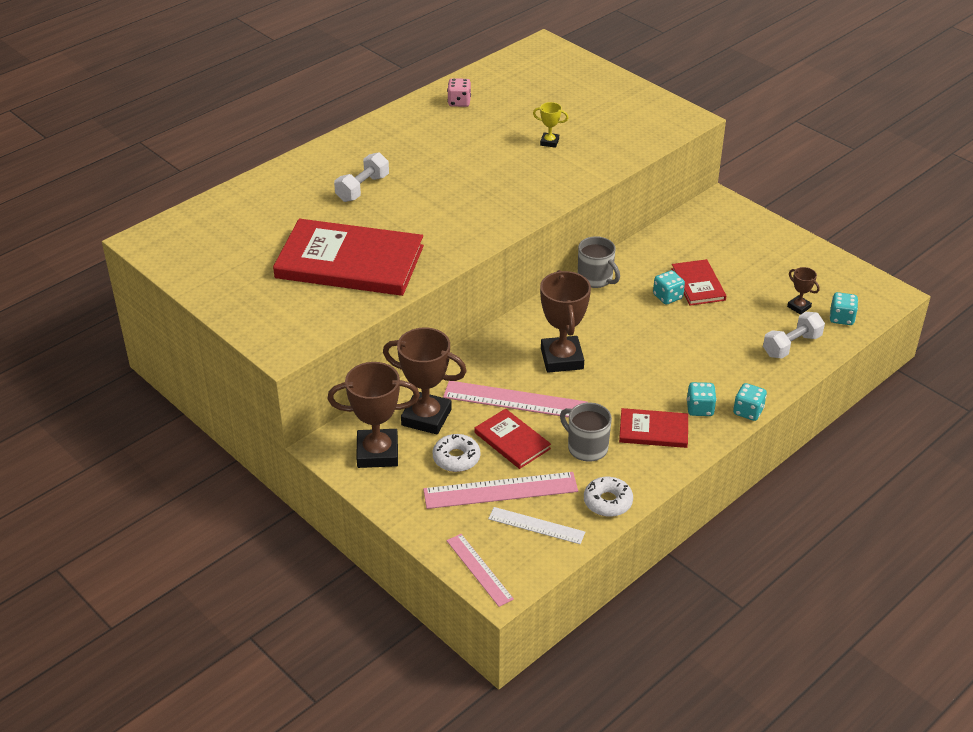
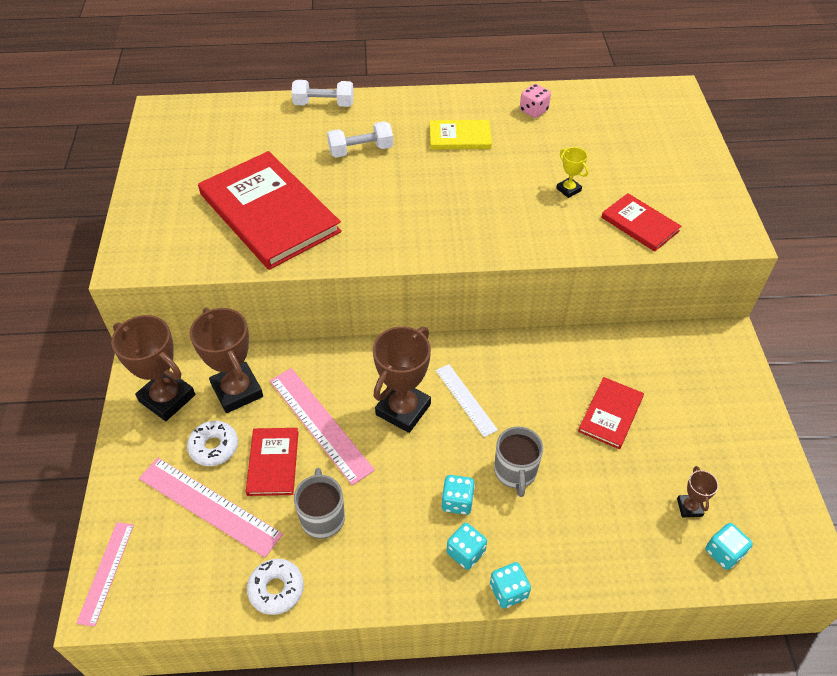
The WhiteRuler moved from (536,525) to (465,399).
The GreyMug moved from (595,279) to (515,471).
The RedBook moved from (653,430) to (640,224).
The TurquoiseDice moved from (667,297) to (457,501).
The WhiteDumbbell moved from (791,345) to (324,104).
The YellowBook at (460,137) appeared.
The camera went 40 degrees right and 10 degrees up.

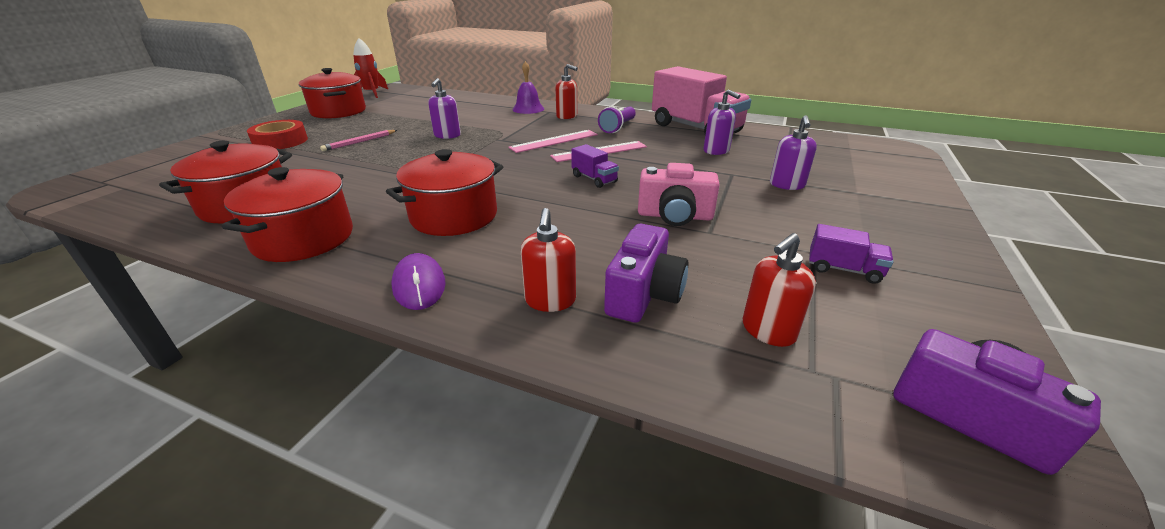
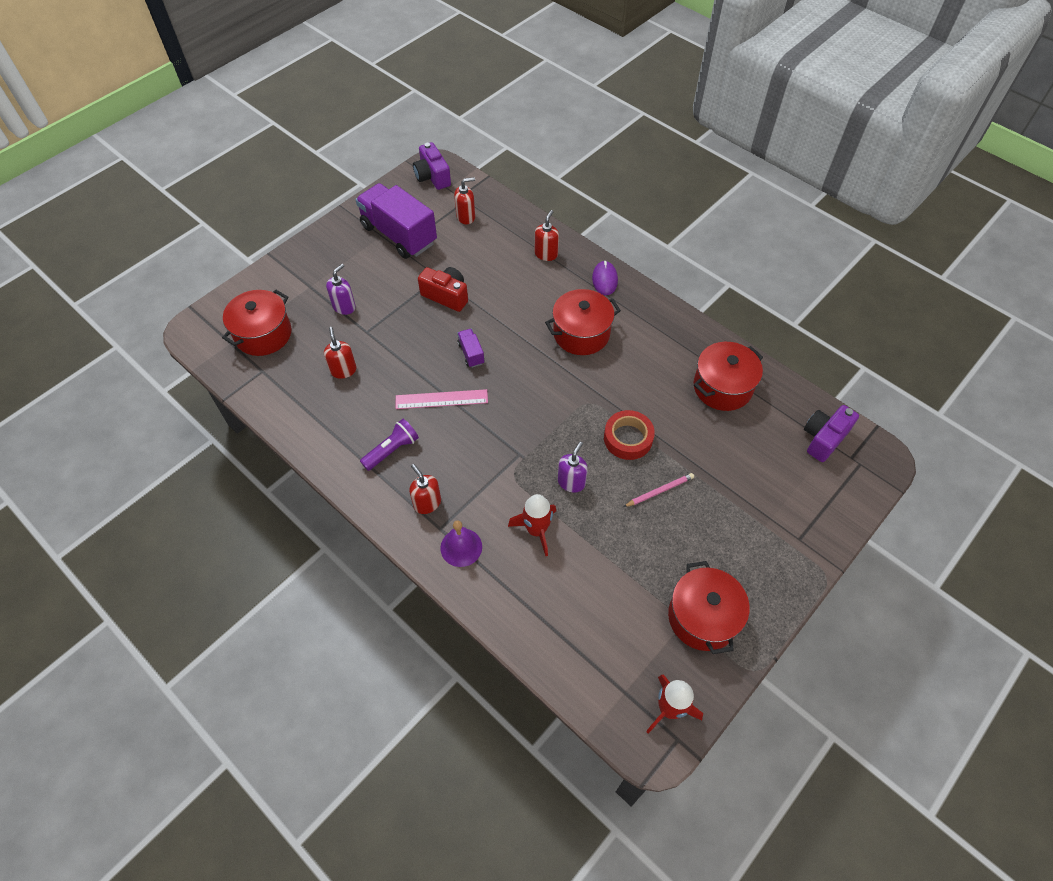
The RedPot moved from (304,238) to (263,334).
The RedTape moved from (280,141) to (628,438).
The PinkRuler at (554,141) disappeared.
The PurpleCamera moved from (643,294) to (823,438).
The PinkCamera at (675,216) became the RedCamera at (446,296).
The PinkTruck at (695,128) disappeared.
The PurpleSoapDispenser at (716,151) became the RedSoapDispenser at (343,370).
The PurpleTruck at (843,269) changed to 2.34 times the size.
The RedRocket at (536,530) appeared.
The camera went 160 degrees left and 25 degrees up.

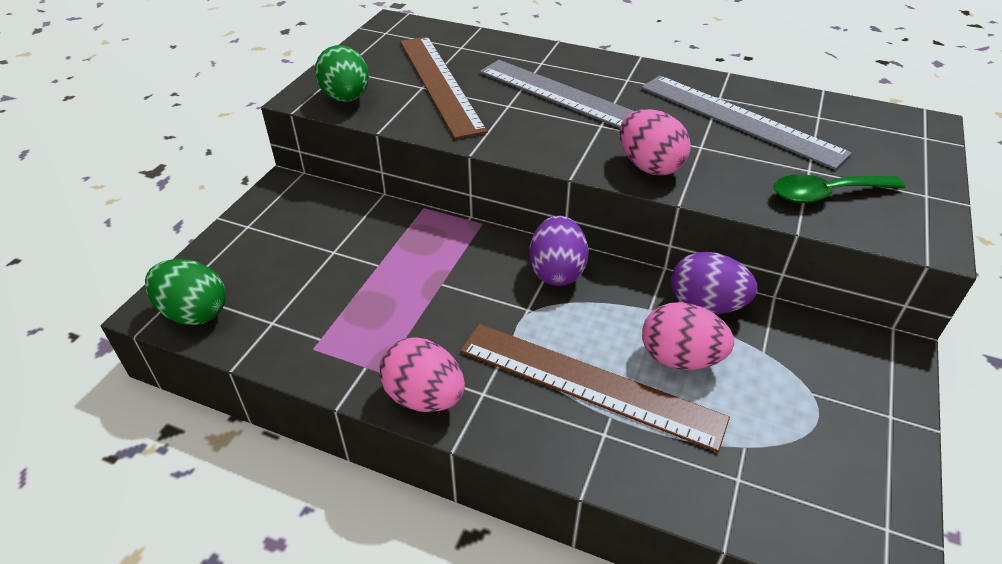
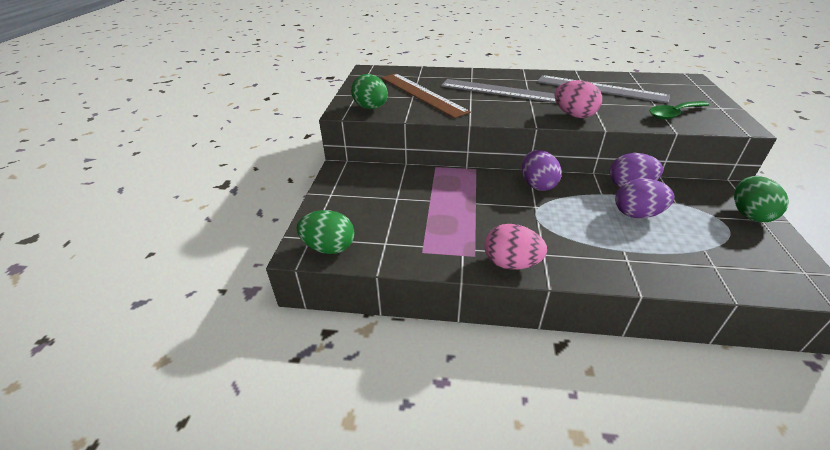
The BrownRuler at (589,384) disappeared.
The PinkEgg at (680,358) became the PurpleEgg at (637,214).
The GreenEgg at (749,214) appeared.
The camera went 15 degrees left and 5 degrees down.

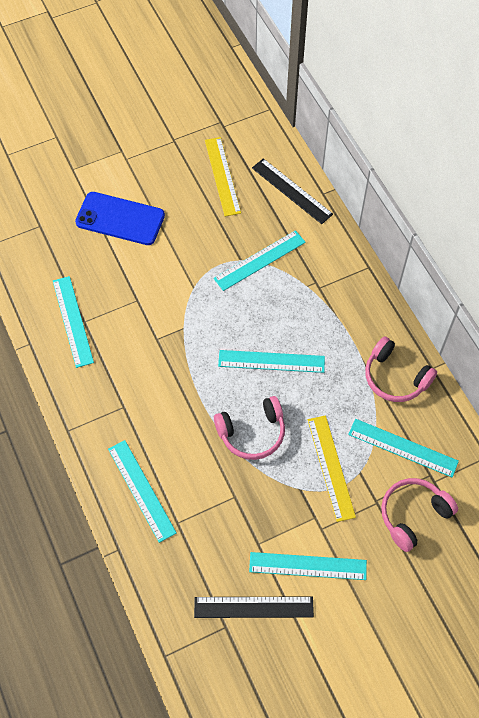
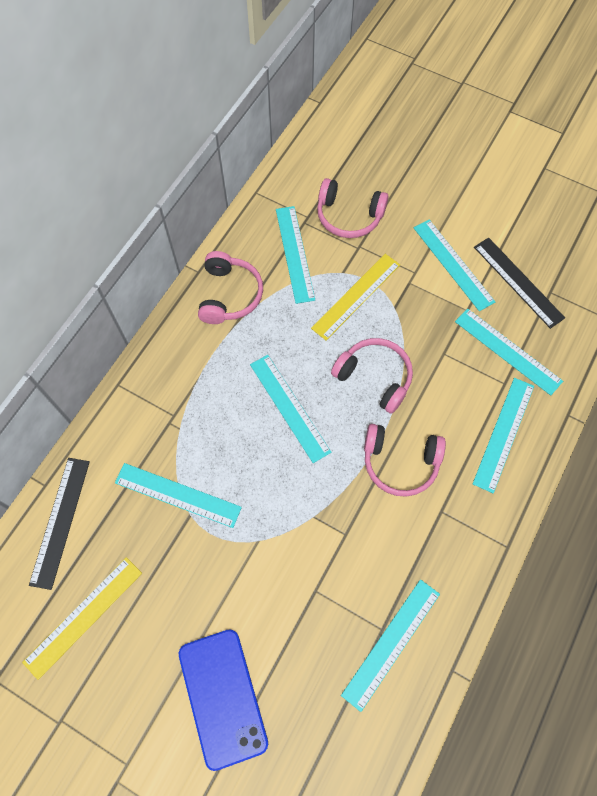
The PinkHeadphones at (400,462) appeared.
The TurquoiseRuler at (508,351) appeared.
The camera went 125 degrees left and 5 degrees up.

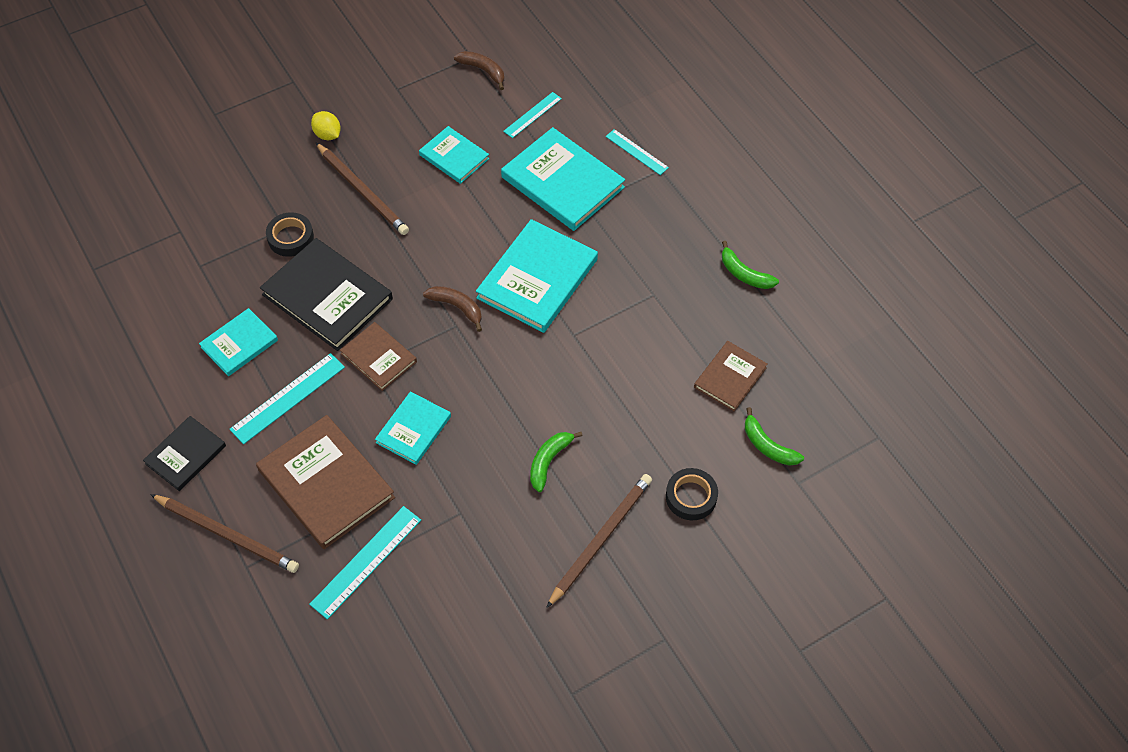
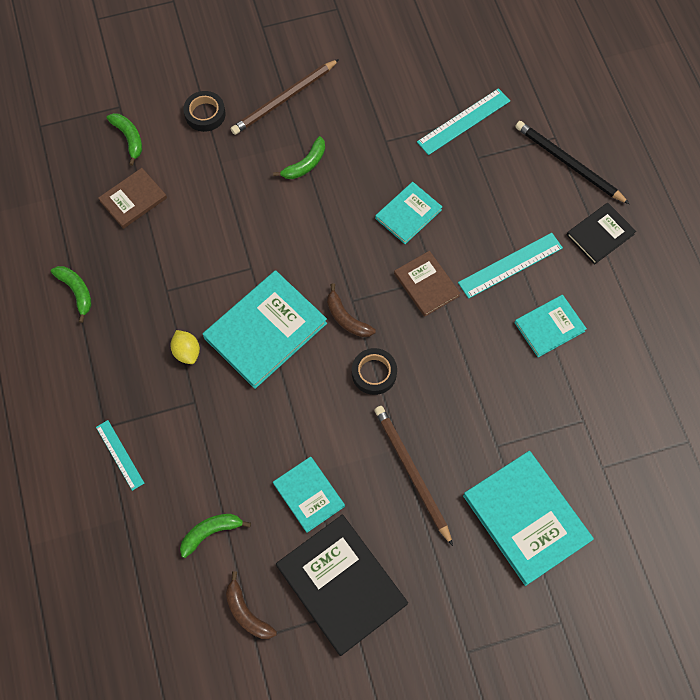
The BrownPencil at (227,535) became the BlackPencil at (568,163).
The BrownBook at (326,484) disappeared.
The BlackBook moved from (327,297) to (341,584).
The BlackTape moved from (290,238) to (374,373).
The YellowLemon moved from (327,135) to (187,352).
The TurquoiseBook moved from (563,182) to (526,518).
The TurquoiseRuler at (532,115) was replaced by the GreenBanana at (211,532).
The camera went 165 degrees left and 10 degrees up.

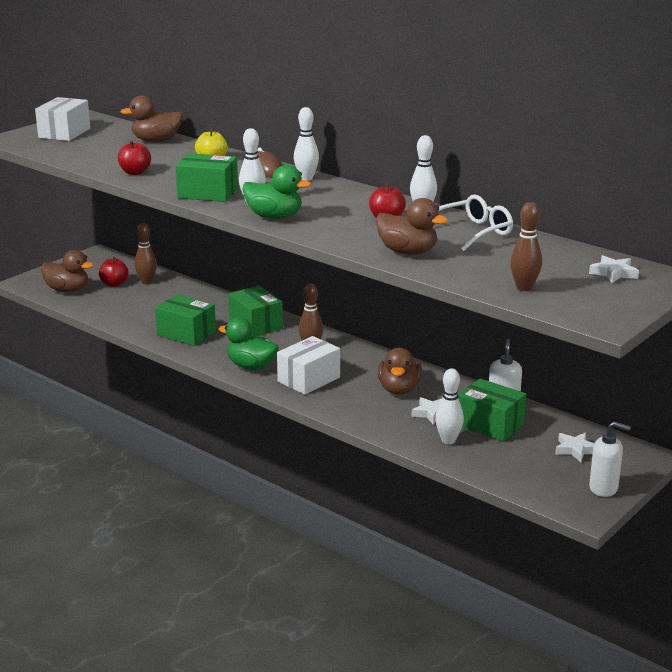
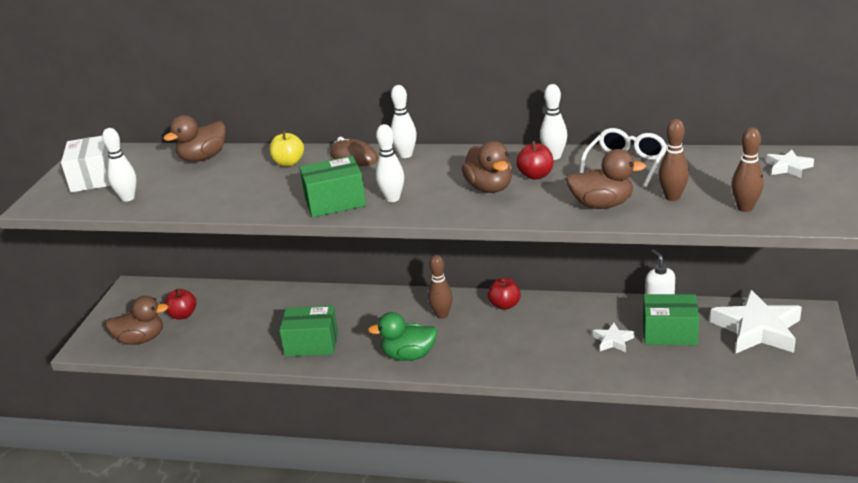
The RedApple moved from (135,172) to (505,305).
The BrownBowlingPin moved from (147,282) to (672,197).
The GreenBox at (256,325) disappeared.
The GreenDuck at (274,217) disappeared.
The WhiteBox at (309,379) disappeared.
The BrownDuck moved from (399,389) to (489,188).
The WhiteBowlingPin moved from (448,440) to (128,198).
The WhiteStar at (575,450) changed to 2.15 times the size.
The WhiteSoapDispenser at (604,488) disappeared.
The camera went 25 degrees left and 5 degrees up.

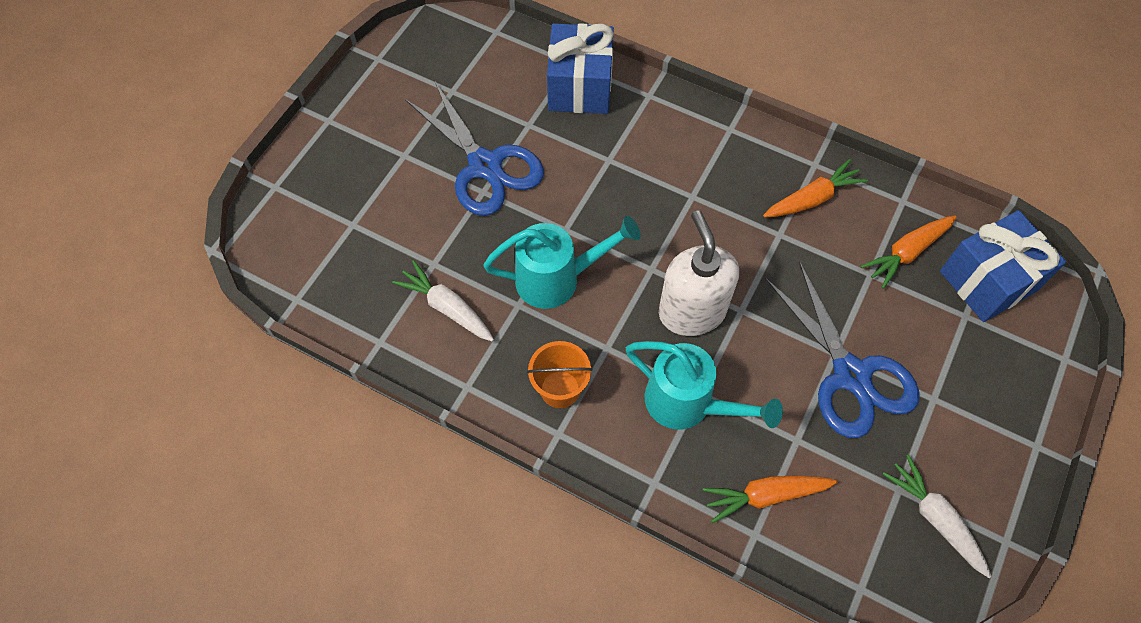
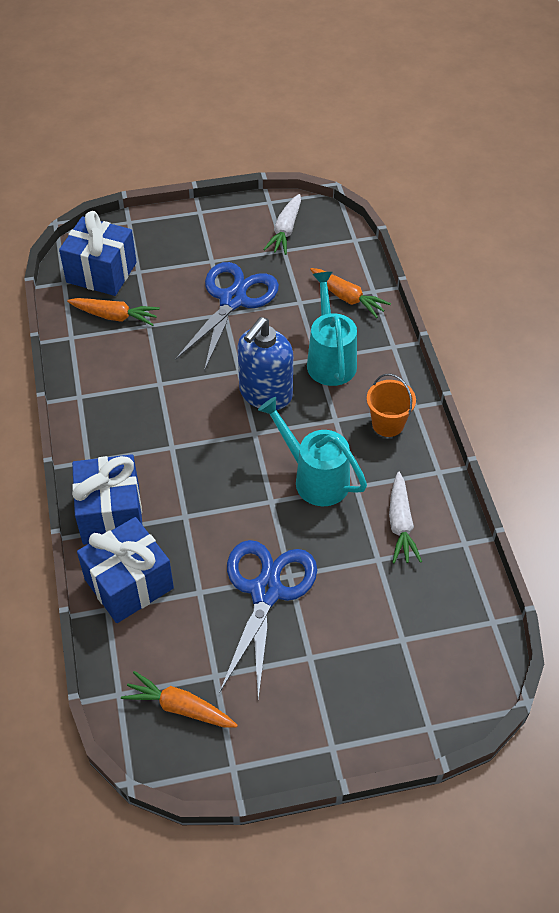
The WhiteSoapDispenser at (691,311) became the BlueSoapDispenser at (265,393).
The OrangeCarrot moved from (812,199) to (180,707).
The BlueGift at (111,514) appeared.
The camera went 130 degrees left and 10 degrees down.

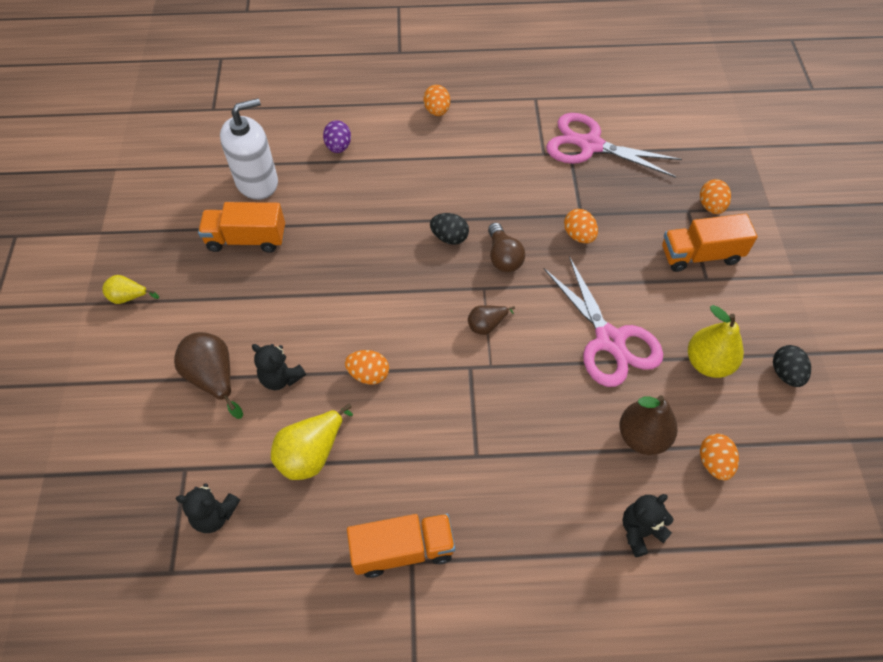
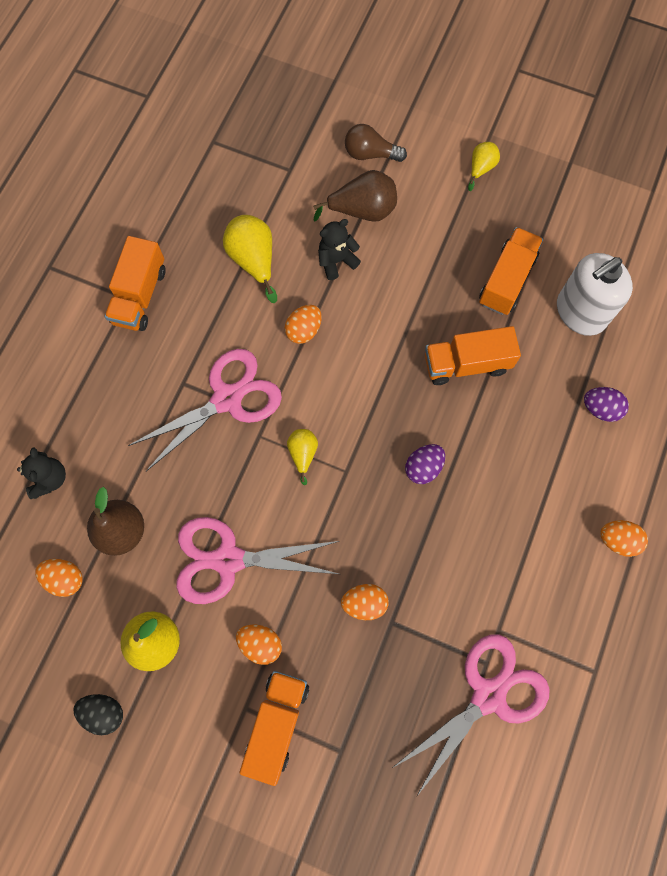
The BlackTeddyBear at (215,515) disappeared.
The WhiteSoapDispenser at (257,182) turned 60 degrees clockwise.
The BlackEgg at (449,237) became the PurpleEgg at (423,467).
The BrownPear at (487,325) became the YellowPear at (303,453).
The BrownLightBulb moved from (503,257) to (370,154).
The OrangeEgg moved from (711,206) to (260,644).
The PinkScissors at (227,398) appeared.
The OrangeTruck at (466,364) appeared.
The camera went 115 degrees right and 15 degrees up.

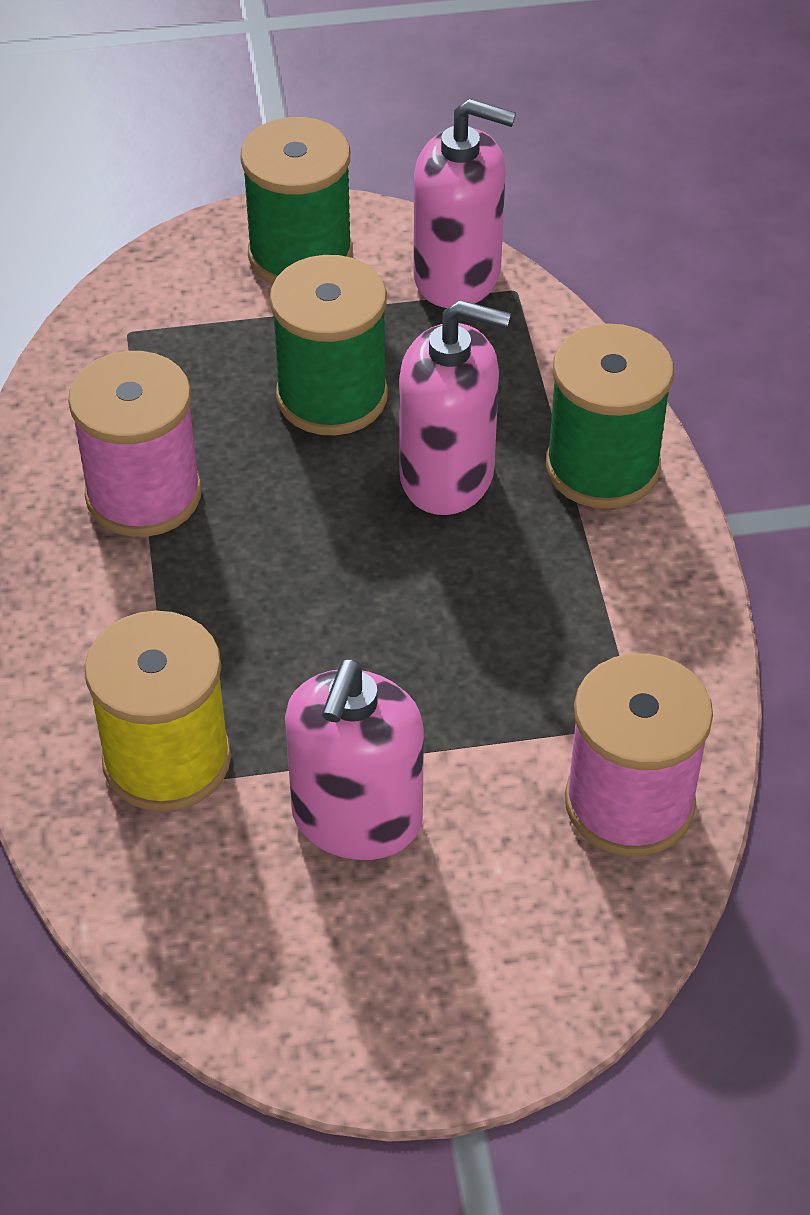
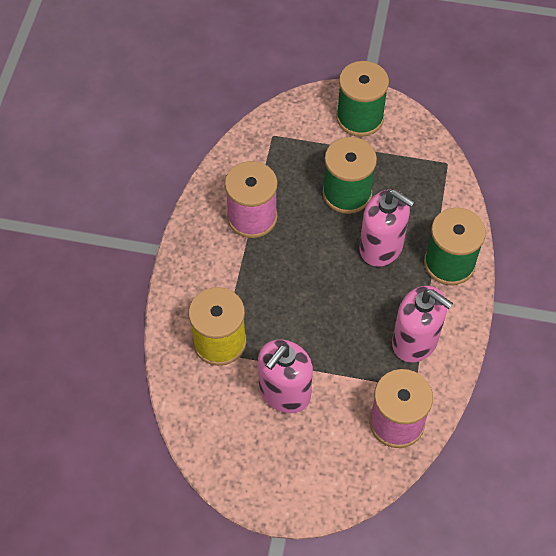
The PinkSoapDispenser moved from (457,276) to (415,341).
The camera went 20 degrees right and 10 degrees up.

